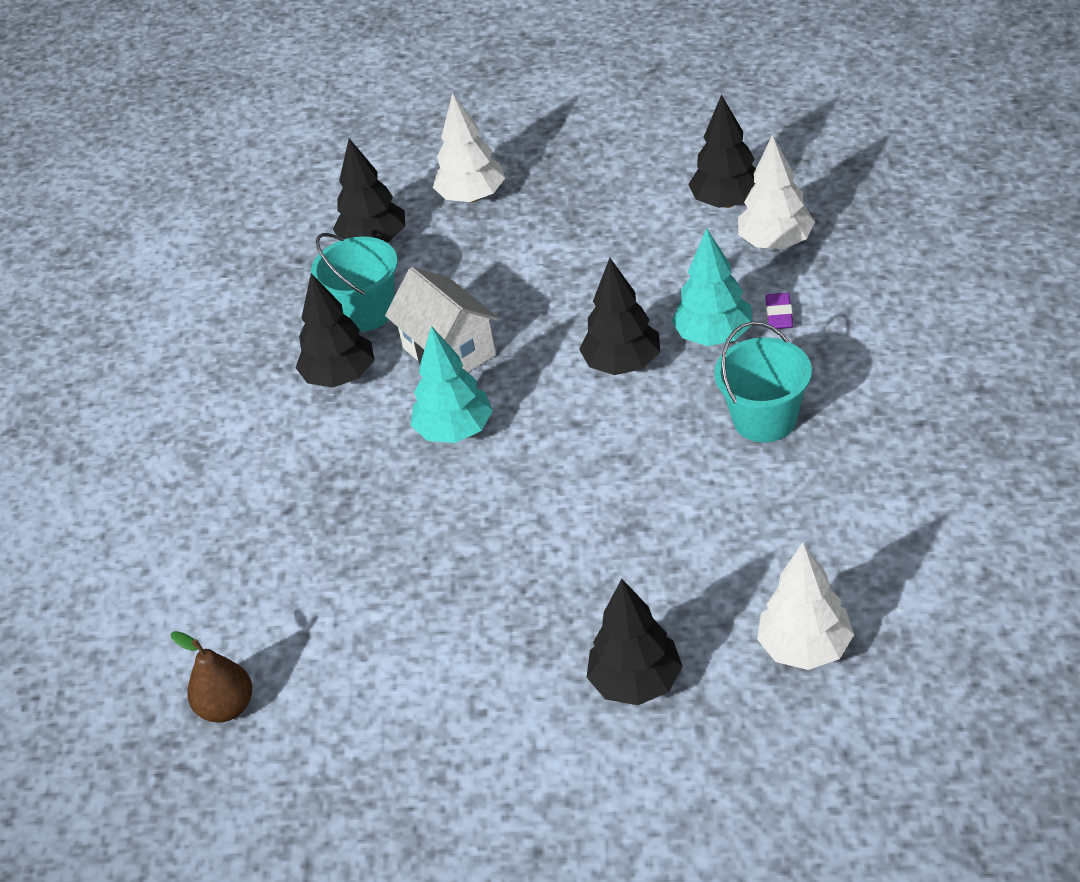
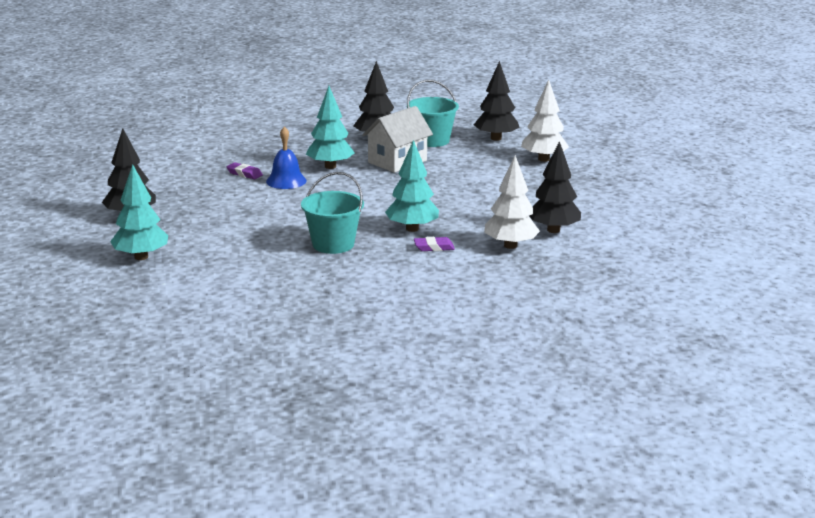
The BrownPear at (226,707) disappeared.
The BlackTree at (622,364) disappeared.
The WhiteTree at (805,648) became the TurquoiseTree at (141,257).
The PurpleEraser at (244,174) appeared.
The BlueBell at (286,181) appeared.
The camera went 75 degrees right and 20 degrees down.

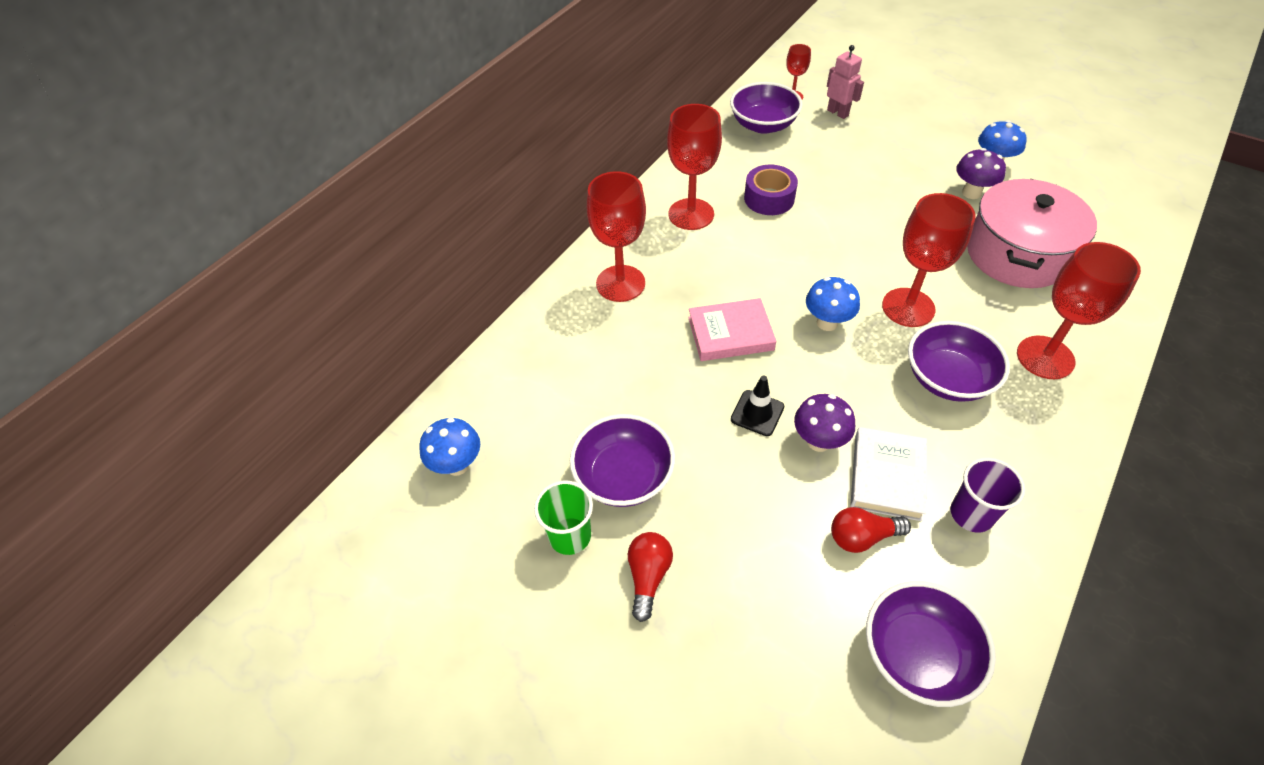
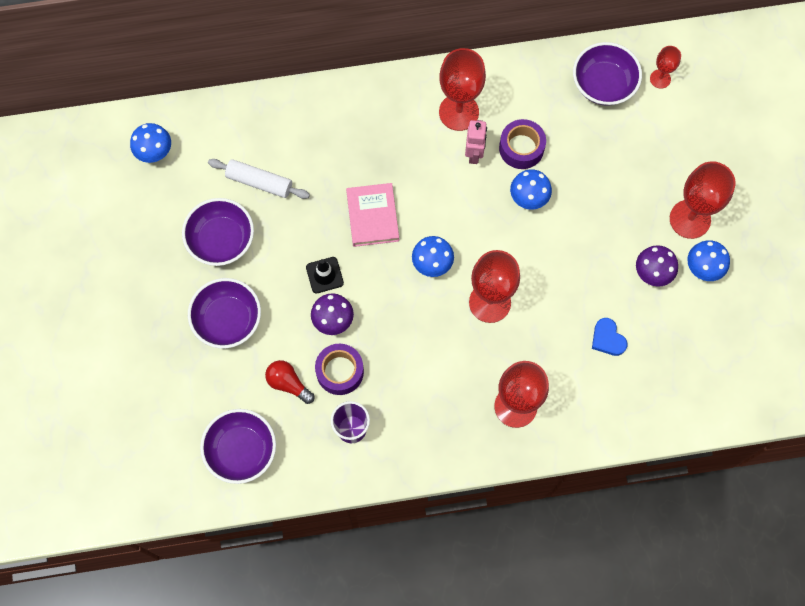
The GreenCup at (570,536) disappeared.
The RedGoblet moved from (620,283) to (690,219).
The RedLightBulb at (648,577) disappeared.
The PinkBook at (730,333) turned 45 degrees clockwise.
The PinkRobot moved from (838,113) to (474,154).
The WhiteBook at (887,476) was replaced by the PurpleTape at (340,371).
The PurpleBowl moved from (947,378) to (227,320).
The PinkPot at (1017,254) was replaced by the BlueHeart at (607,339).
The WhiteRollingPin at (259,182) appeared.
The BlueMushroom at (528,198) appeared.
The camera went 45 degrees right and 20 degrees up.

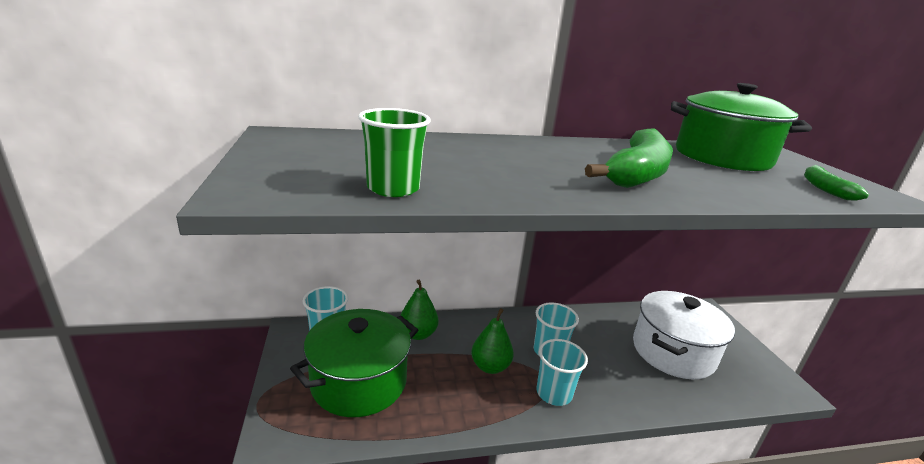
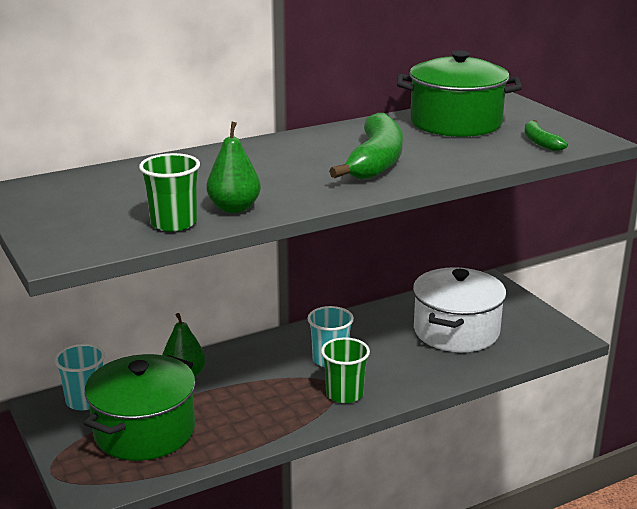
The GreenPear moved from (490,366) to (234,208).
The TurquoiseCup at (554,393) became the GreenCup at (344,394).
The camera went 15 degrees left and 0 degrees up.

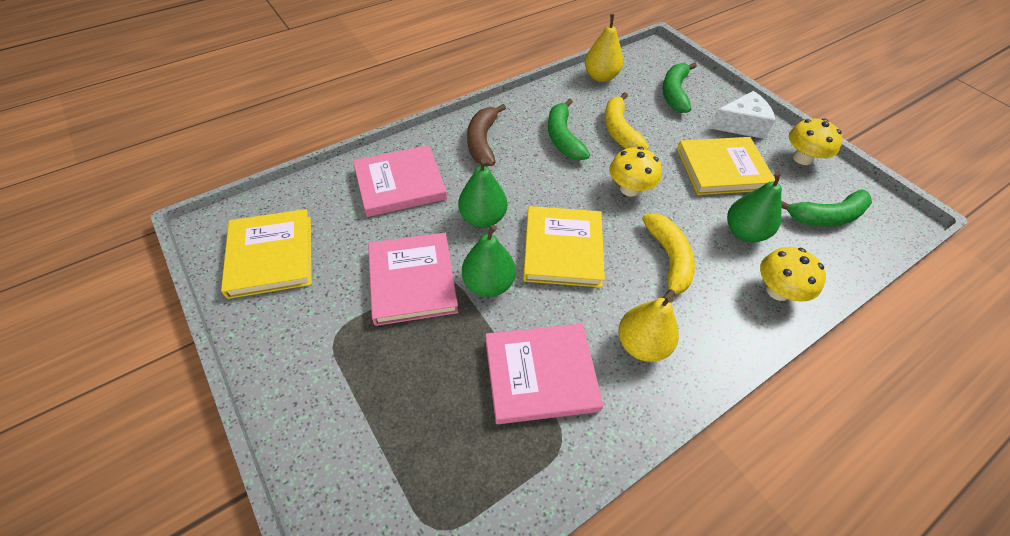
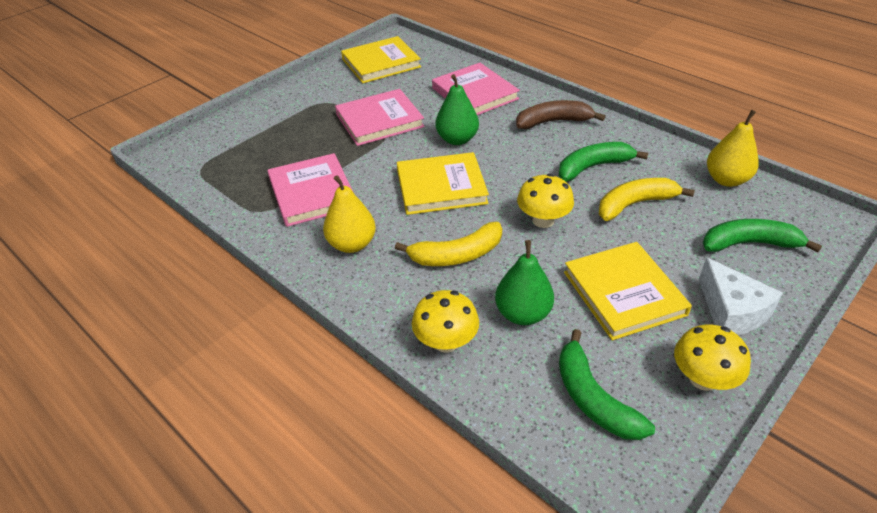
The GreenPear at (488,284) disappeared.
The camera went 80 degrees right and 10 degrees down.

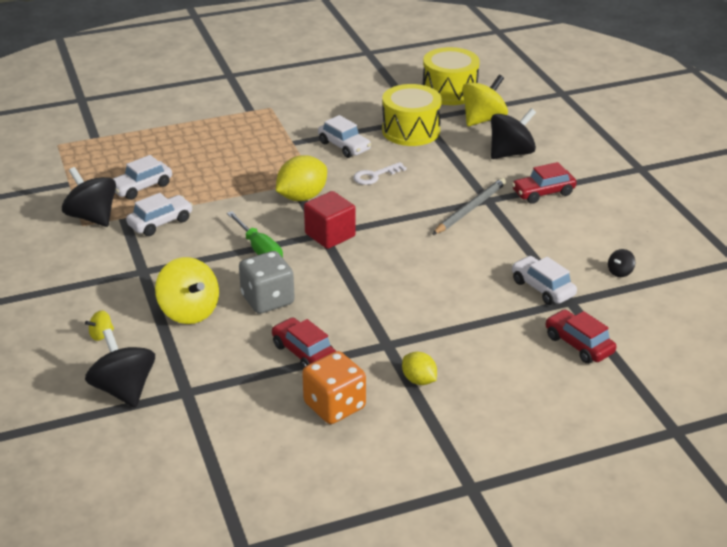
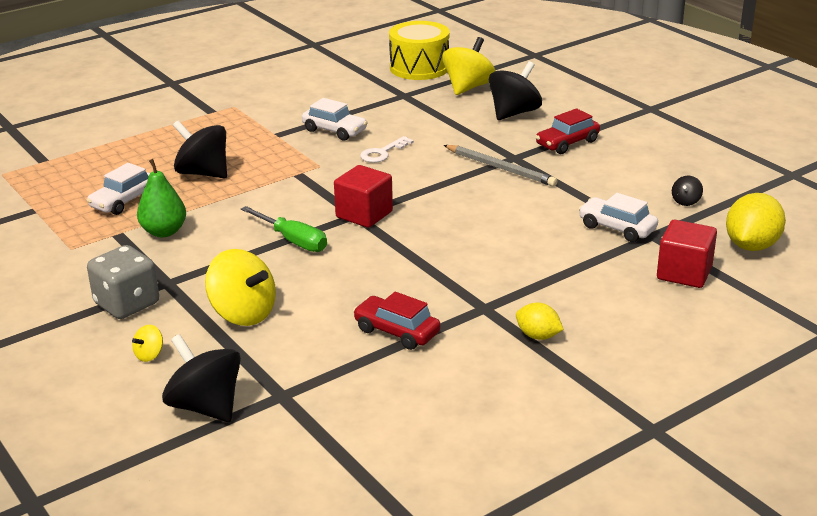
The BlackSpinningTop moved from (92,217) to (203,173).
The WhiteCar at (160,222) was replaced by the GreenPear at (164,232).
The GreyDice moved from (267,300) to (127,304).
The YellowLemon moved from (302,197) to (751,246).
The OrangeDice at (334,406) disappeared.
The YellowDrum at (411,131) disappeared.
The GreyPencil at (470,209) turned 105 degrees clockwise.
The RedCar at (578,344) was replaced by the RedCube at (684,273).
The camera went 15 degrees left and 5 degrees down.

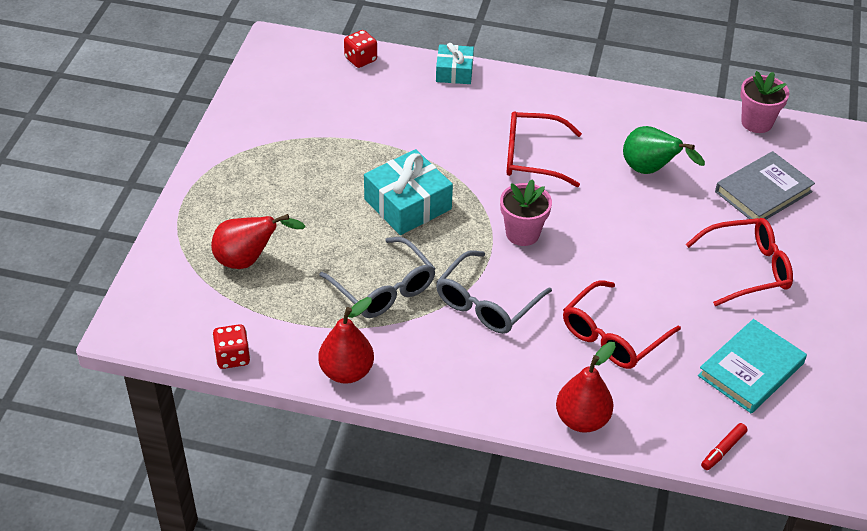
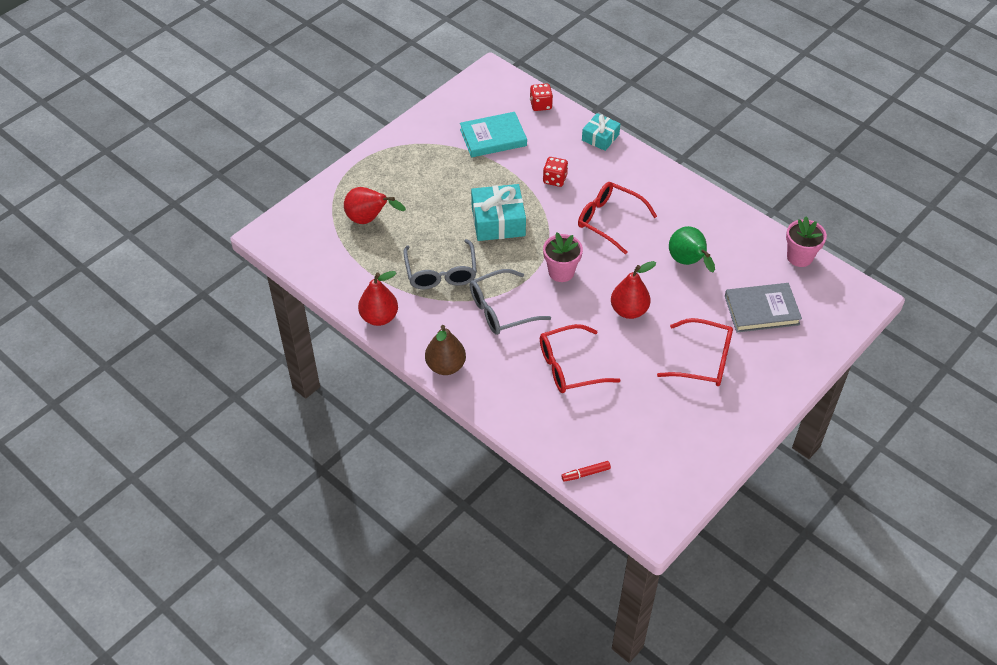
The RedDice moved from (233,357) to (555,179).
The RedPear moved from (582,419) to (629,310).
The TurquoiseBook moved from (751,369) to (493,137).
The BrownPear at (445,366) appeared.
The camera went 30 degrees right and 5 degrees up.

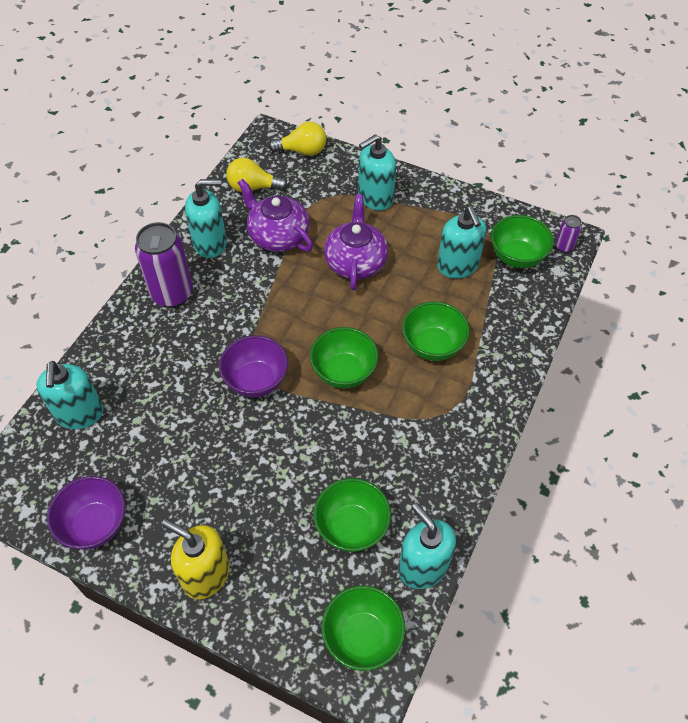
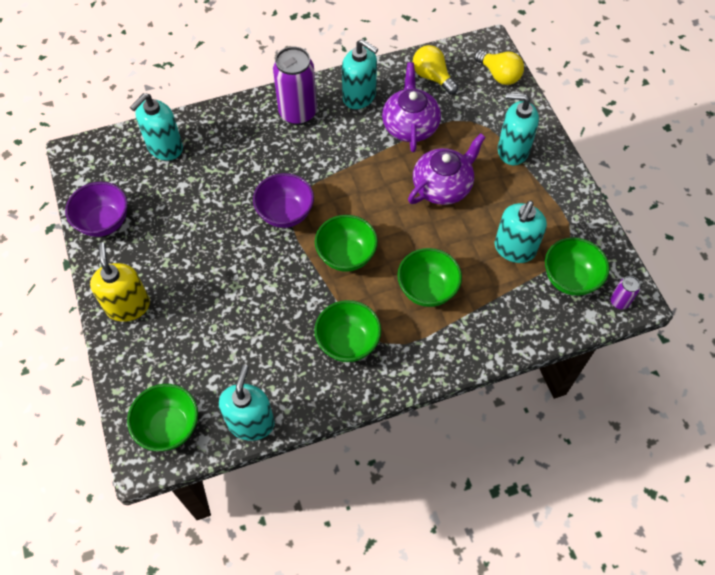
The GreenBowl moved from (351,527) to (348,342).
The camera went 45 degrees right and 5 degrees up.

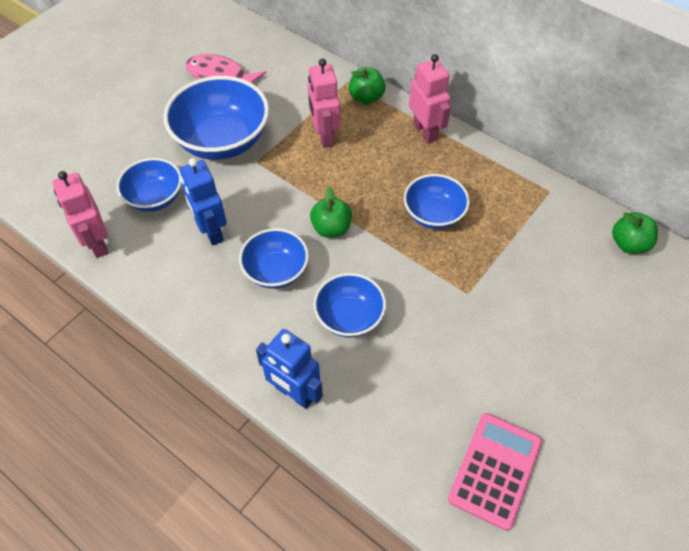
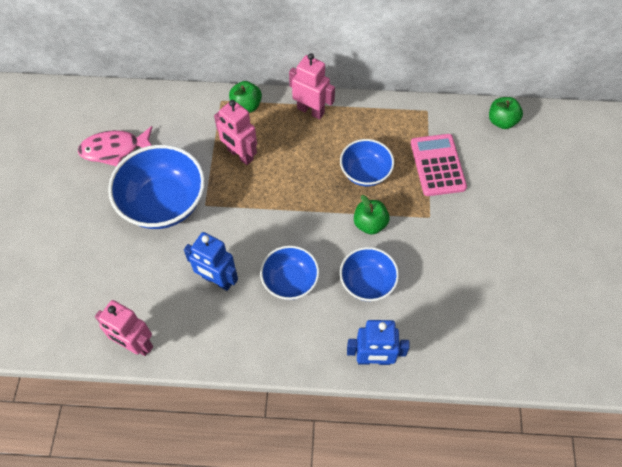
The BlueBowl at (155,198) disappeared.
The GreenApple moved from (331,228) to (370,224).
The PinkCalculator moved from (495,470) to (437,165).
The camera went 35 degrees left and 5 degrees up.

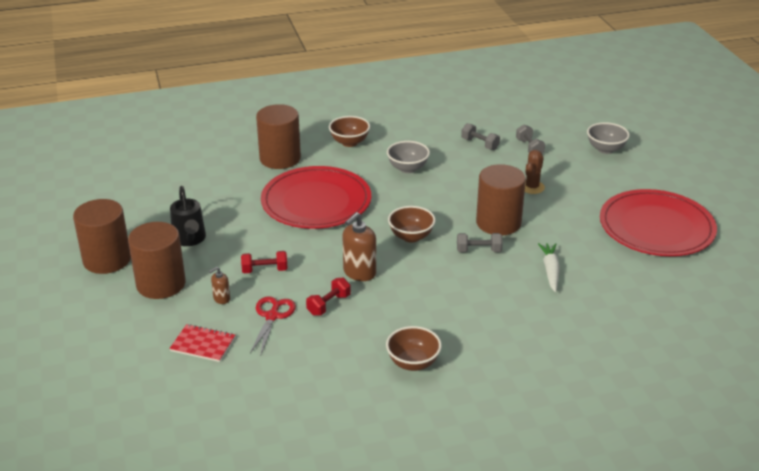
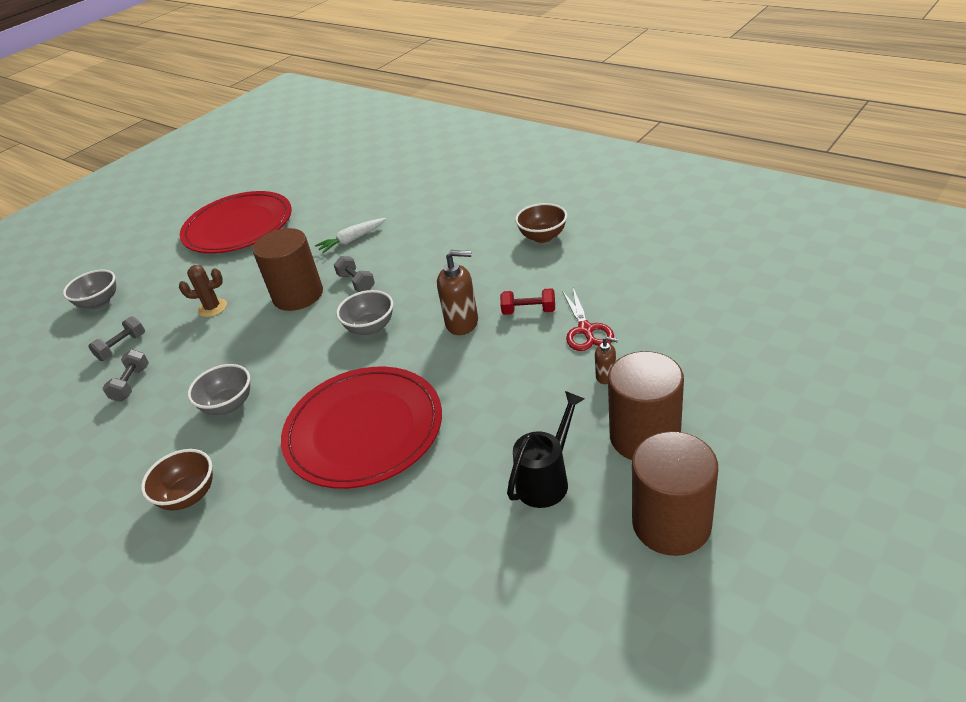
The RedNotebook at (203,344) disappeared.
The RedDumbbell at (265,270) disappeared.
The RedScissors at (272,316) turned 75 degrees counterclockwise.
The BrownCylinder at (280,158) disappeared.
The BrownBowl at (411,237) became the GreyBowl at (370,328).
The camera went 120 degrees left and 5 degrees up.

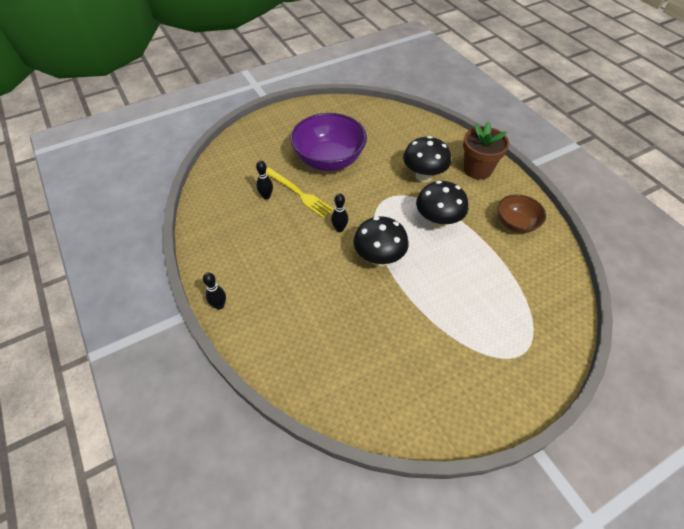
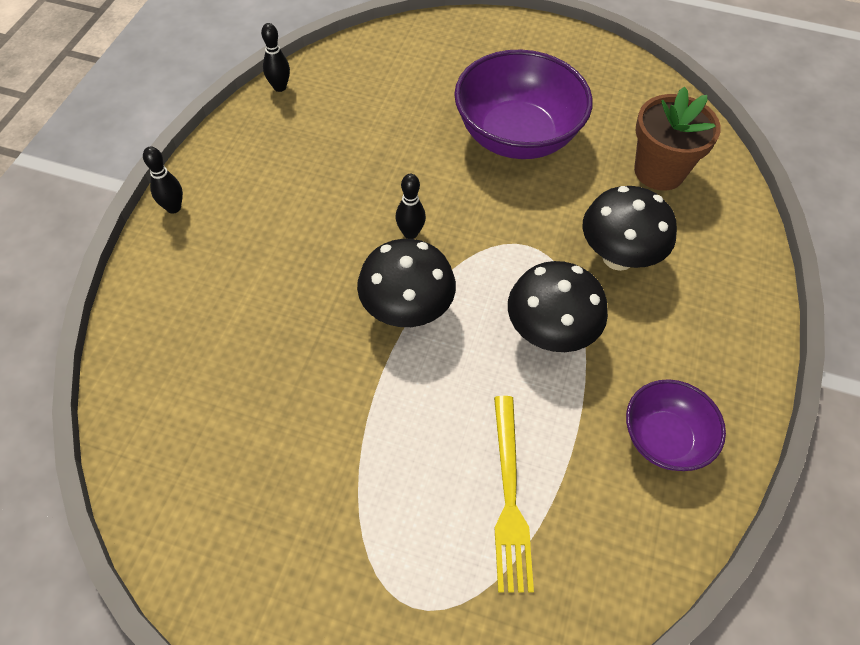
The BlackBowlingPin moved from (266,196) to (280,87).
The YellowFork moved from (299,193) to (509,497).
The BrownFlowerPot moved from (477,169) to (659,171).
The BrownBowl at (516,224) became the PurpleBowl at (664,438).
The camera went 45 degrees right and 5 degrees up.

